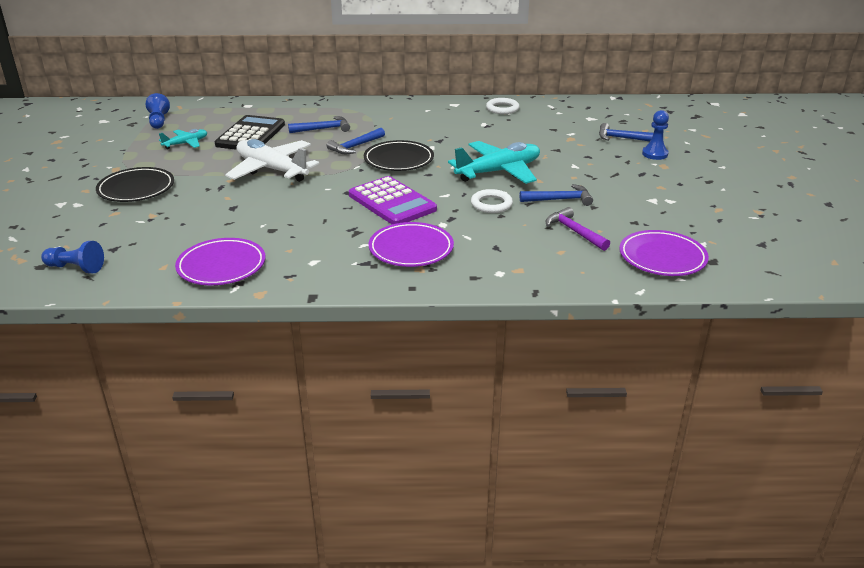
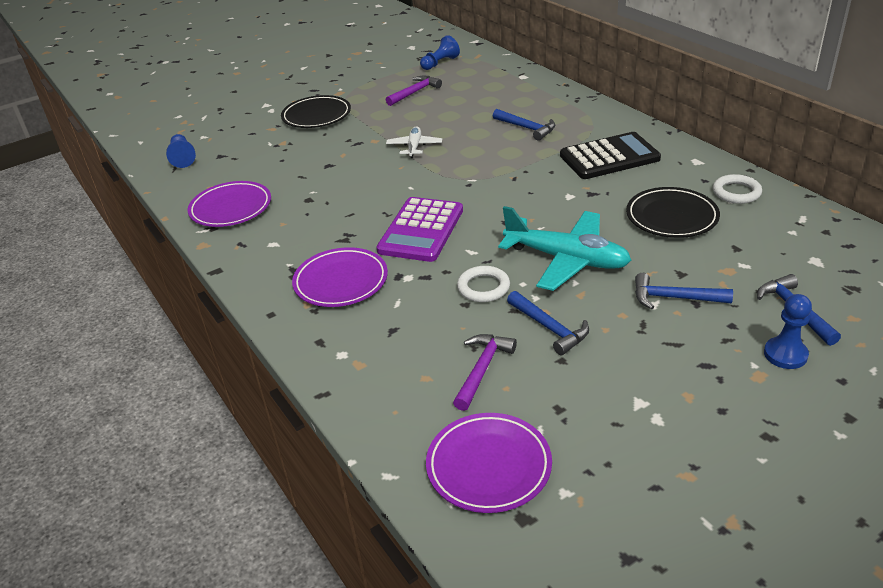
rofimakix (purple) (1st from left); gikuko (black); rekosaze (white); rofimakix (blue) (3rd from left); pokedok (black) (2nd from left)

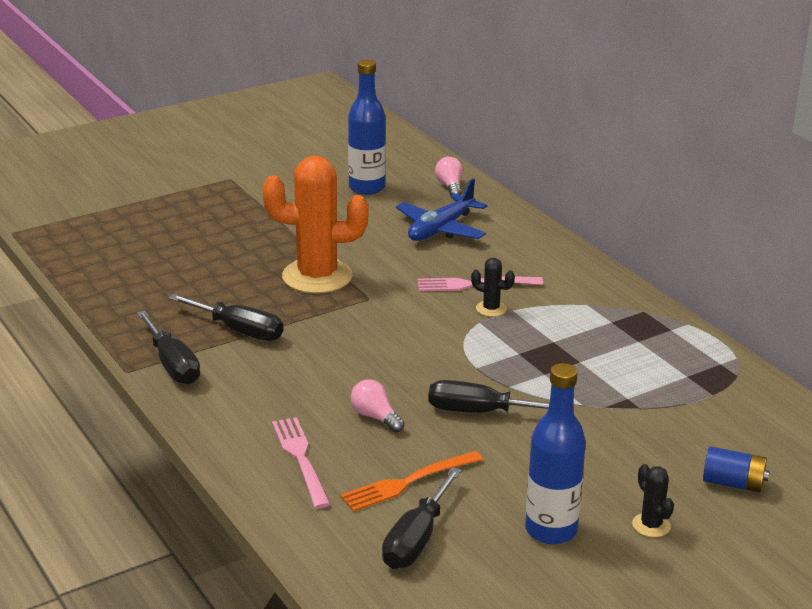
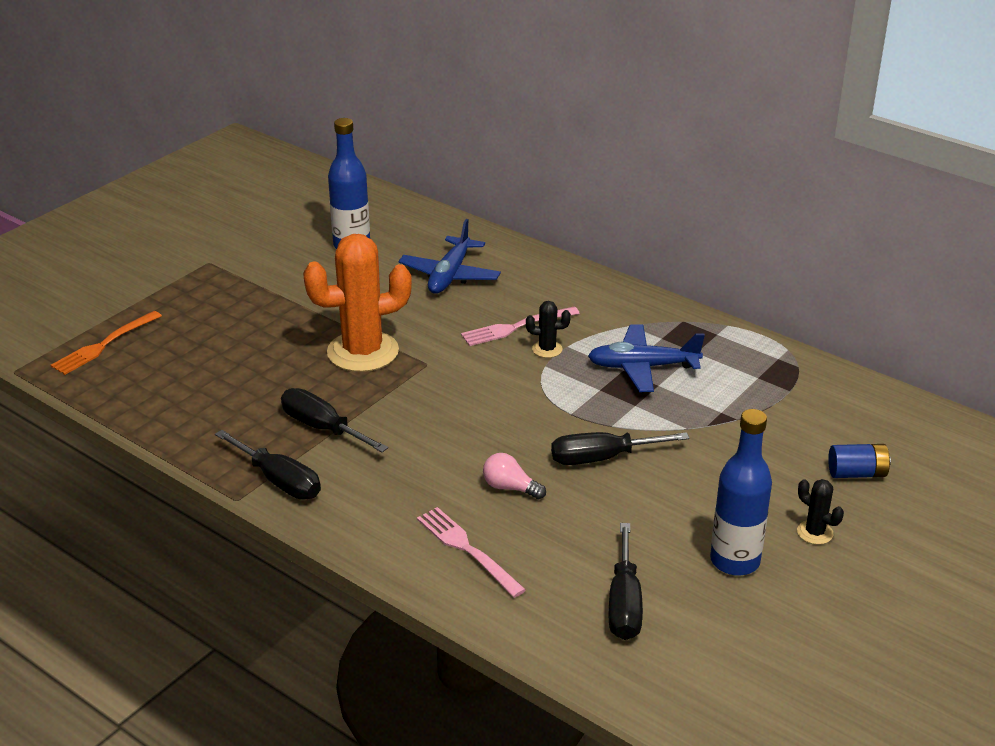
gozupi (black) (2nd from left); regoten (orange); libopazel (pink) (2nd from left in the first image); rekosaze (blue) (2nd from left)

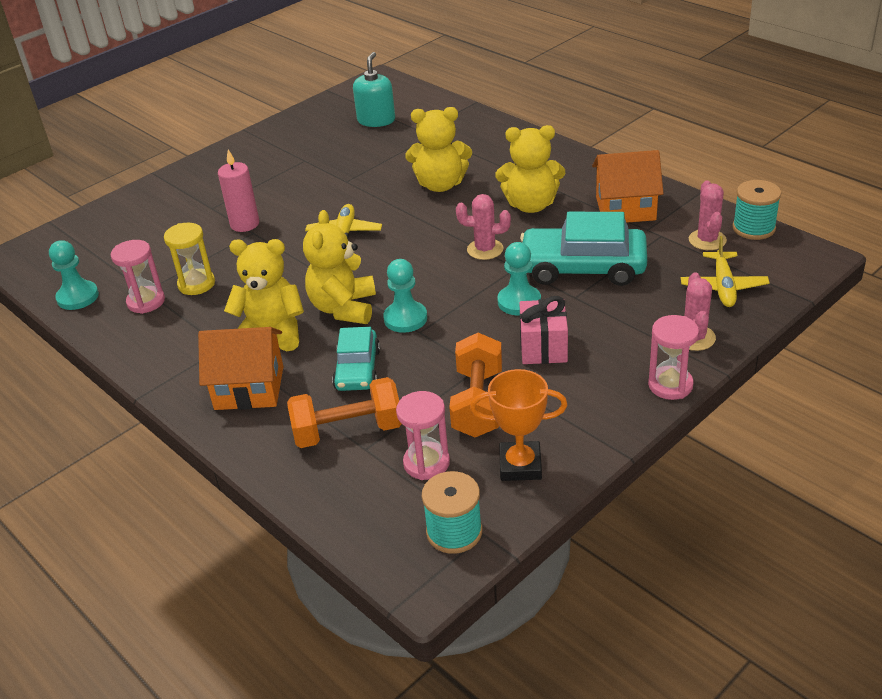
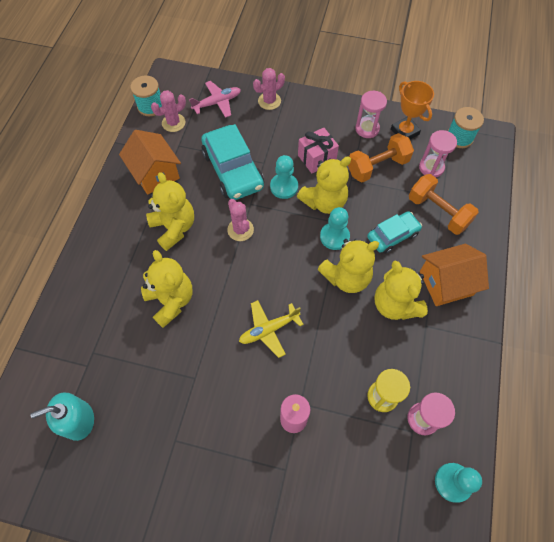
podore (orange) (2nd from left); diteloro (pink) (1st from left); rekosaze (pink); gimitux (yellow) (3rd from left)

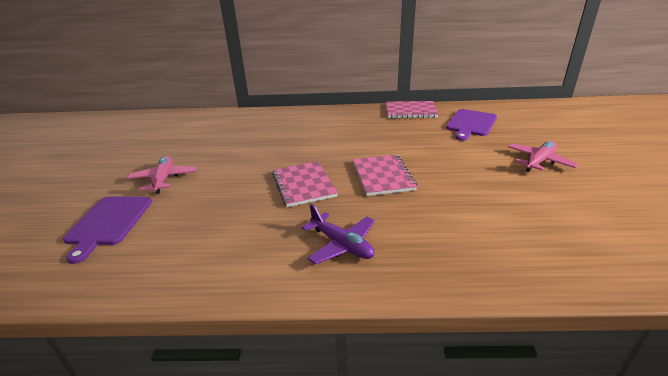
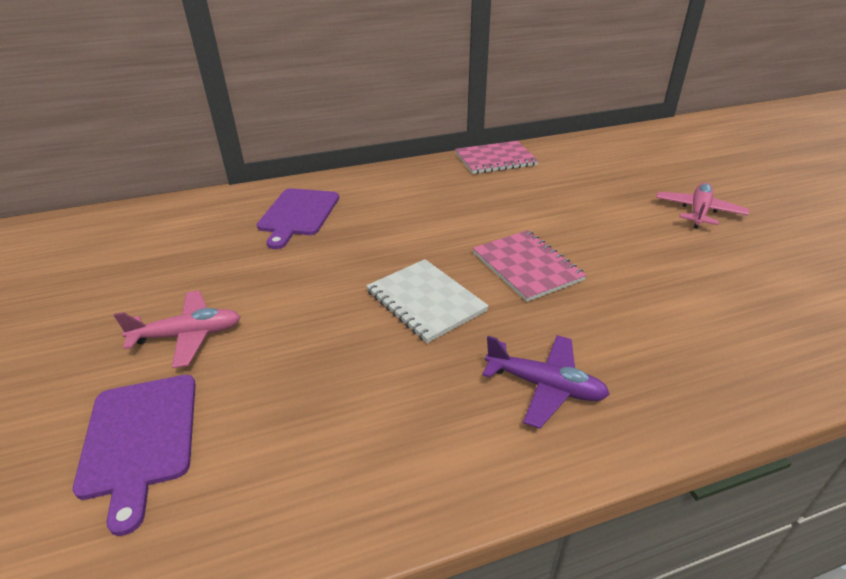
rekosaze (pink) (1st from left); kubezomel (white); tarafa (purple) (2nd from left)

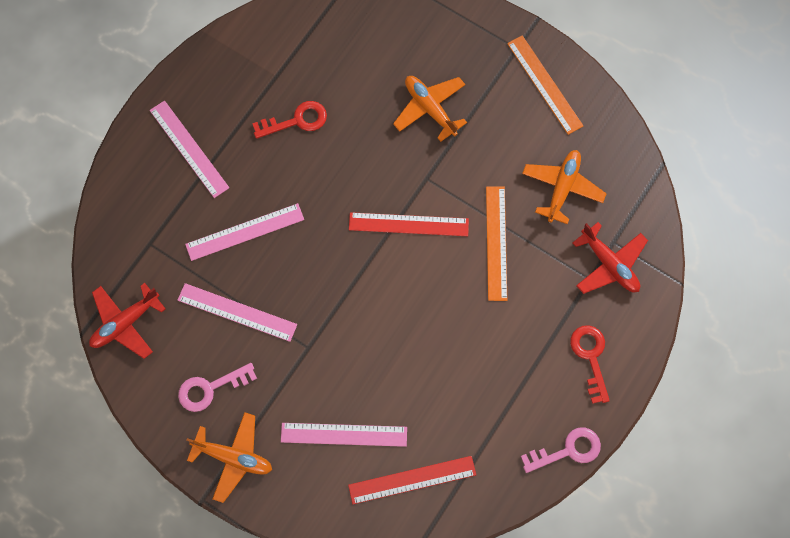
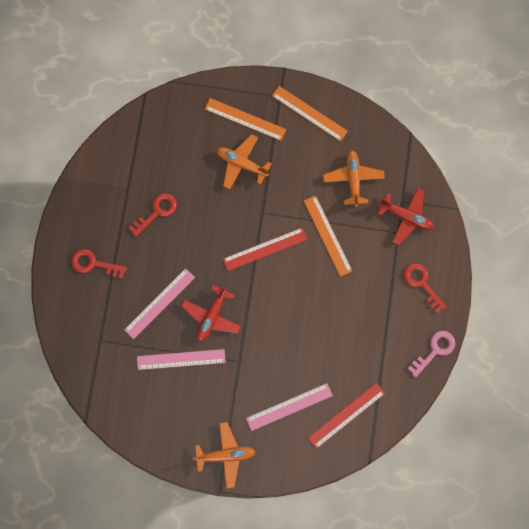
rekosaze (red) (1st from left); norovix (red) (1st from left); norovix (pink) (1st from left in the first image); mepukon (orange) (1st from left)

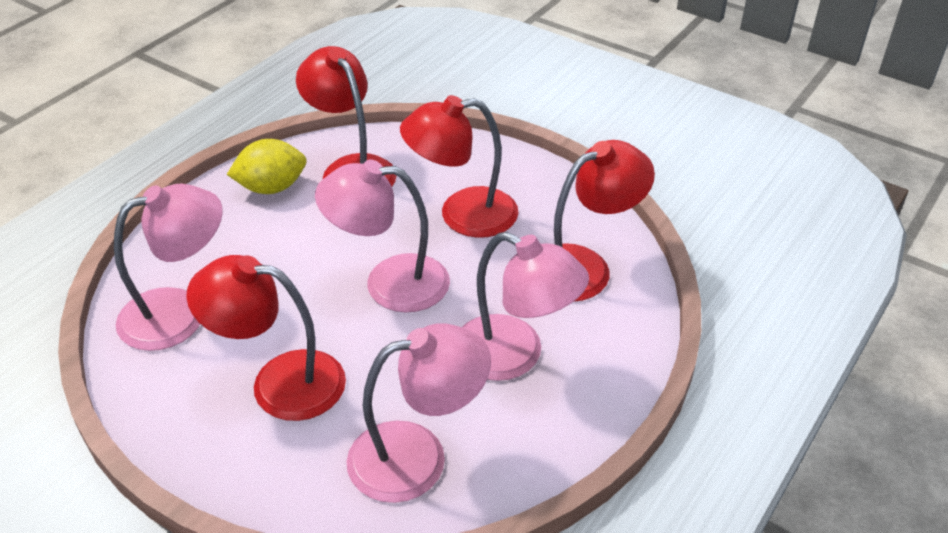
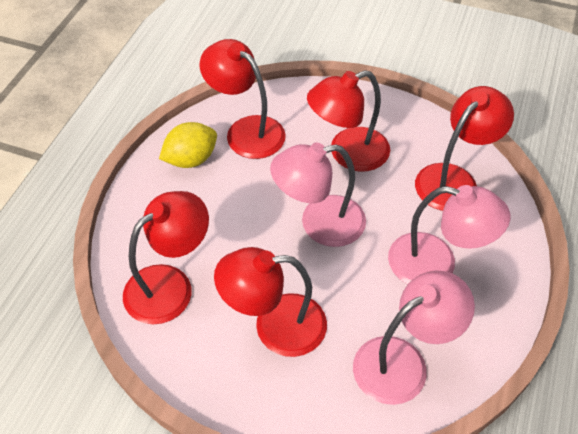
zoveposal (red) (1st from left)

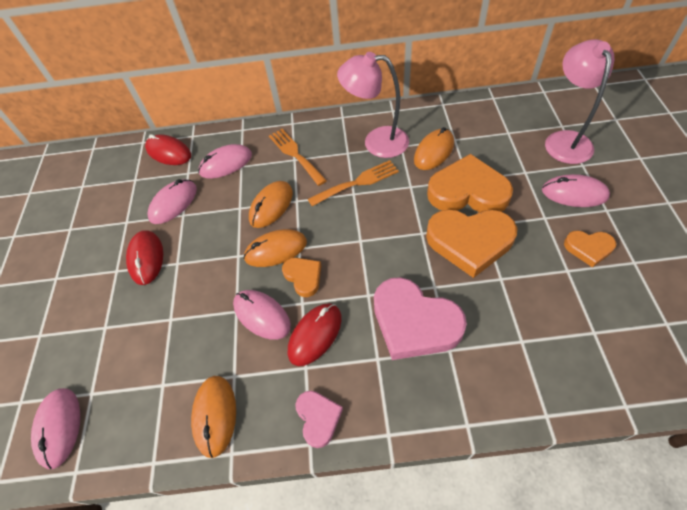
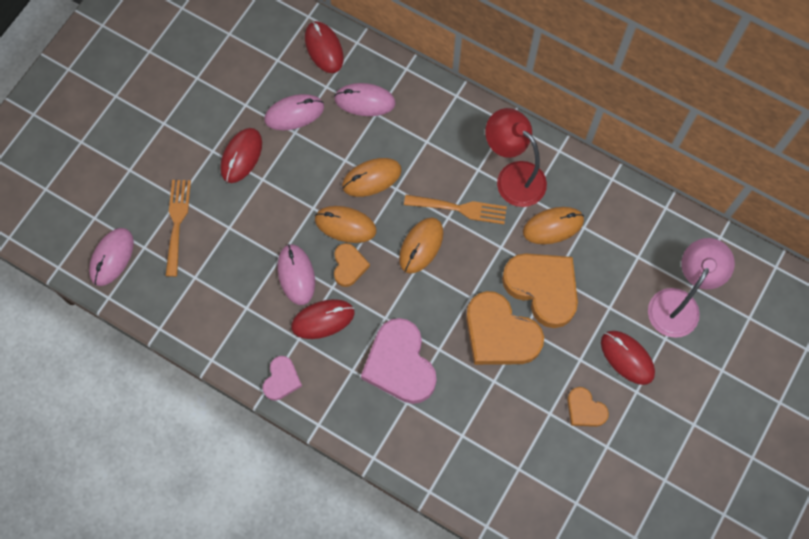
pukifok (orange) (3rd from left); regoten (orange) (1st from left); zoveposal (red); pukifok (red) (4th from left)

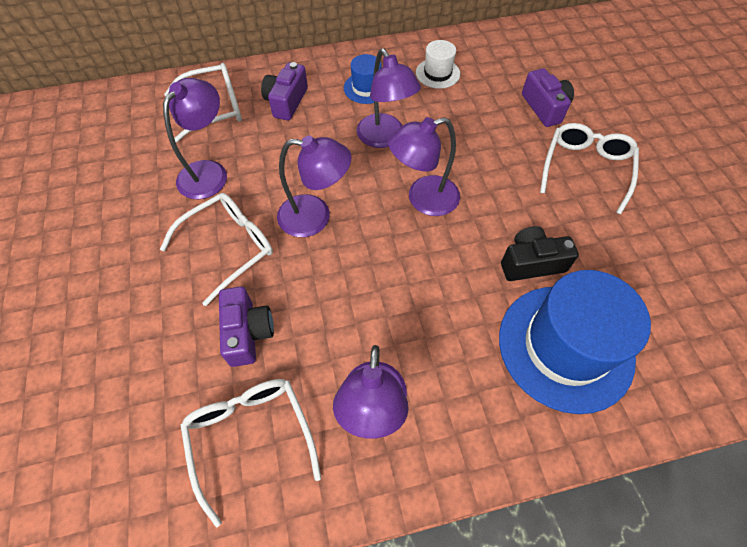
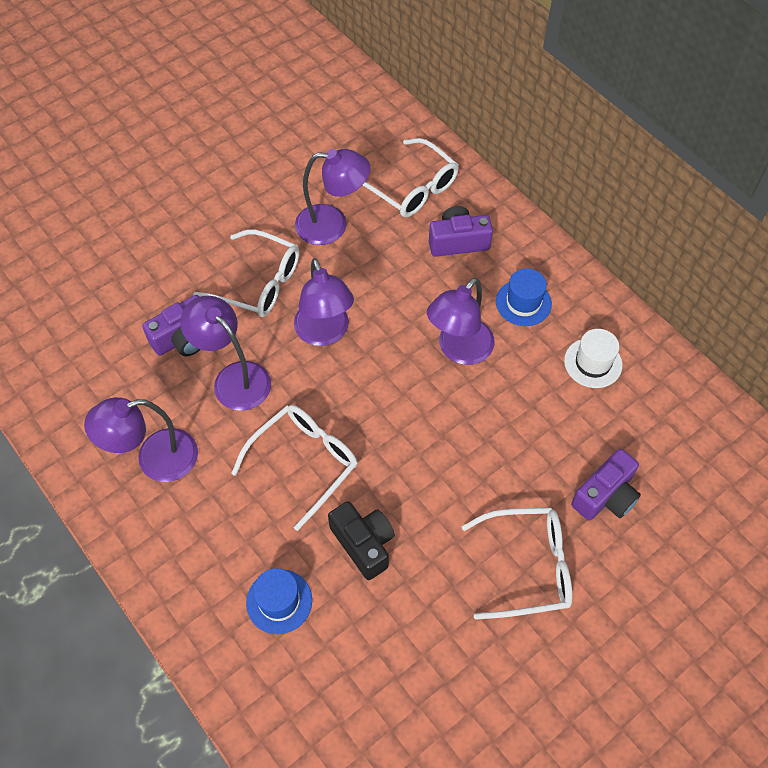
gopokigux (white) (2nd from left); zoveposal (purple) (2nd from left); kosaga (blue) (1st from left)

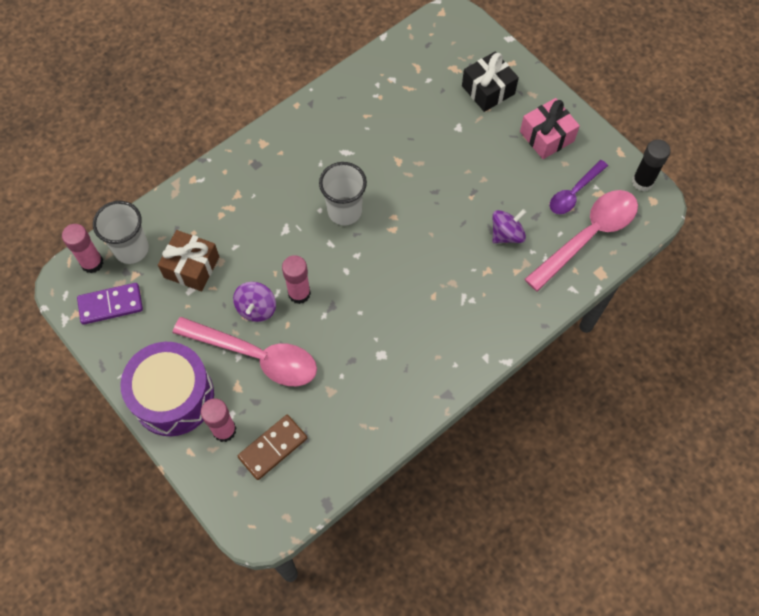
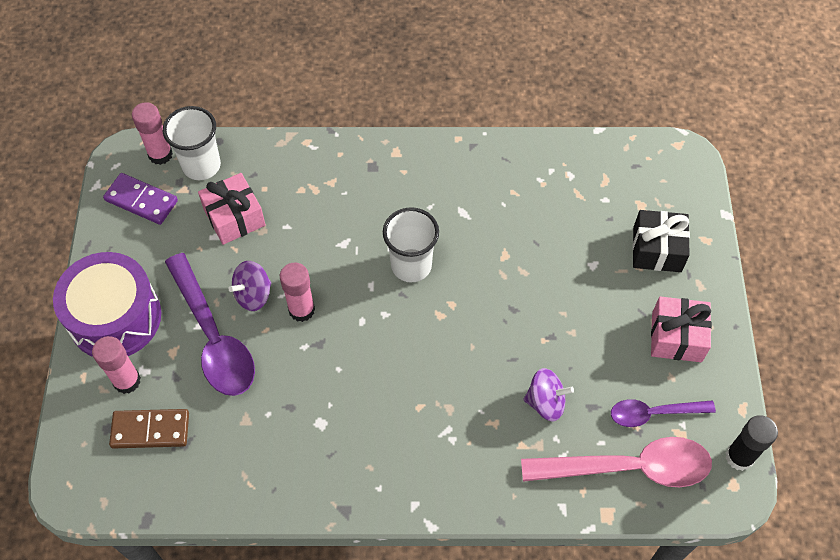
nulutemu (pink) (1st from left); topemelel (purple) (1st from left)

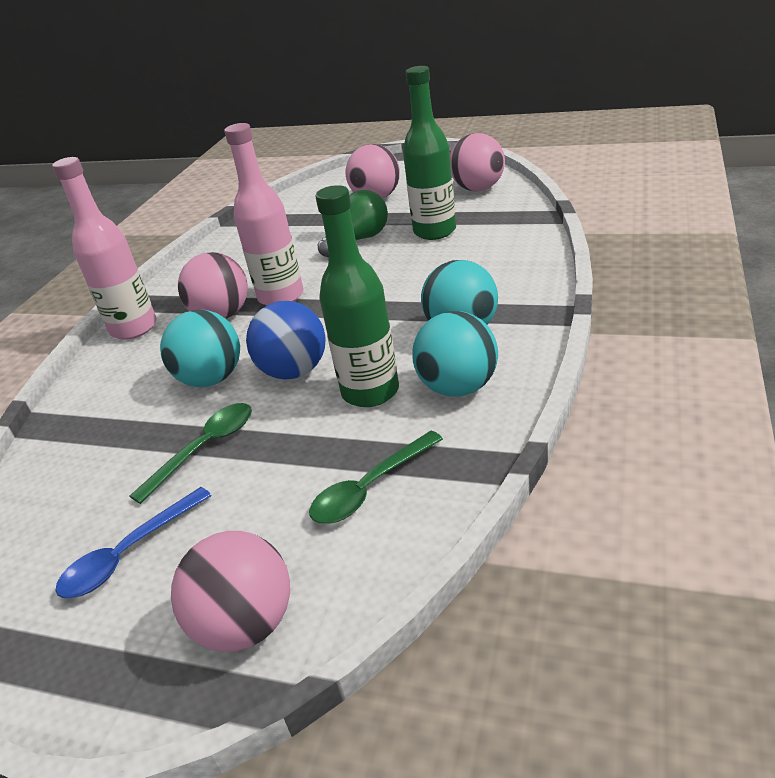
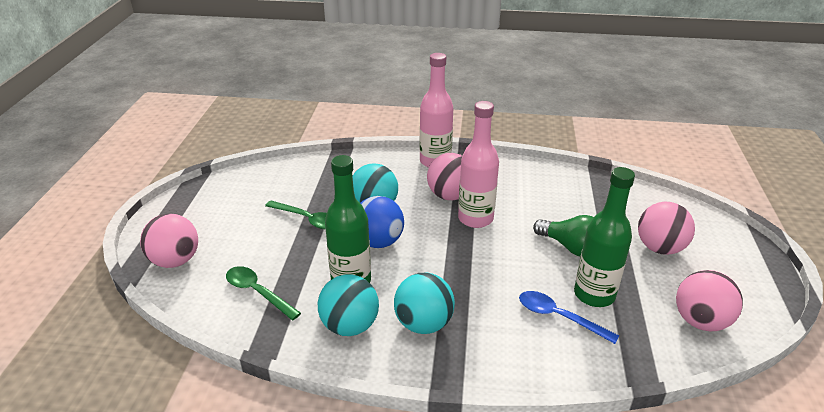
topemelel (blue)

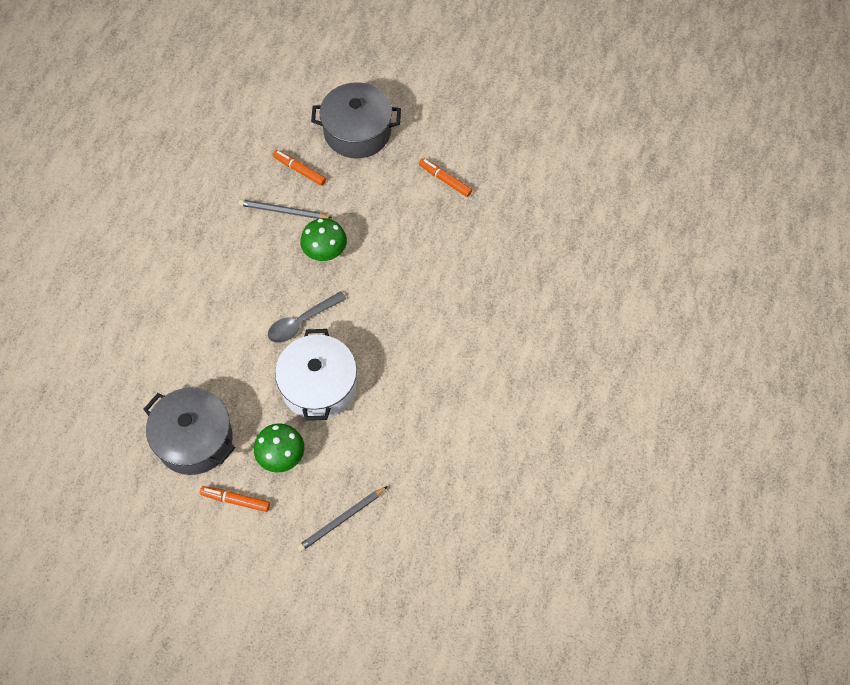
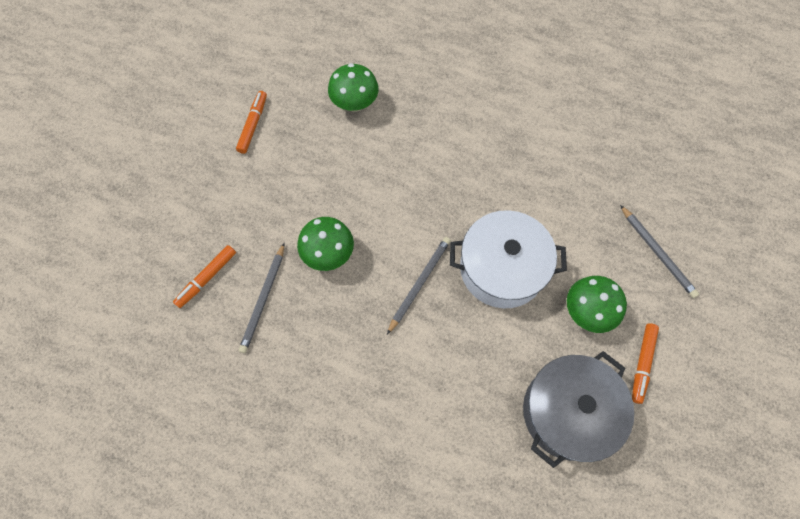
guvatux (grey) (2nd from left); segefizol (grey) (2nd from left in the first image); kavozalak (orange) (2nd from left); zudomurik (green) (2nd from left)

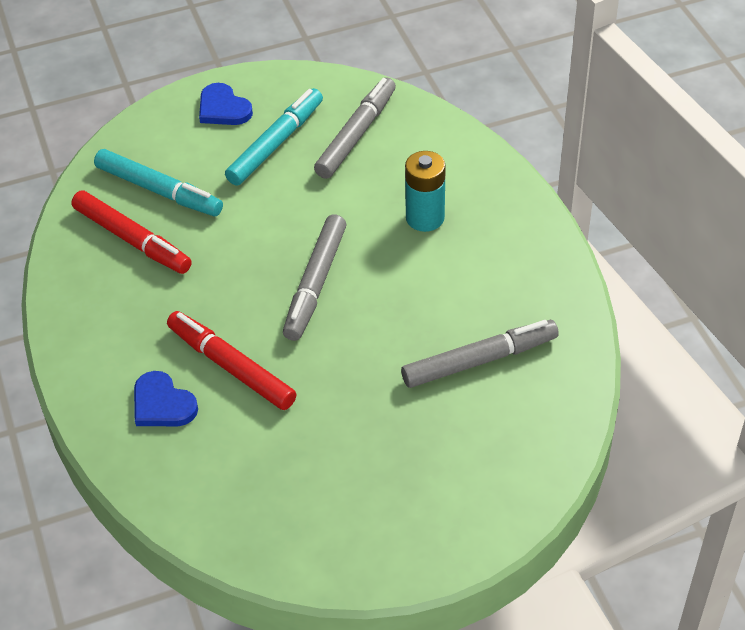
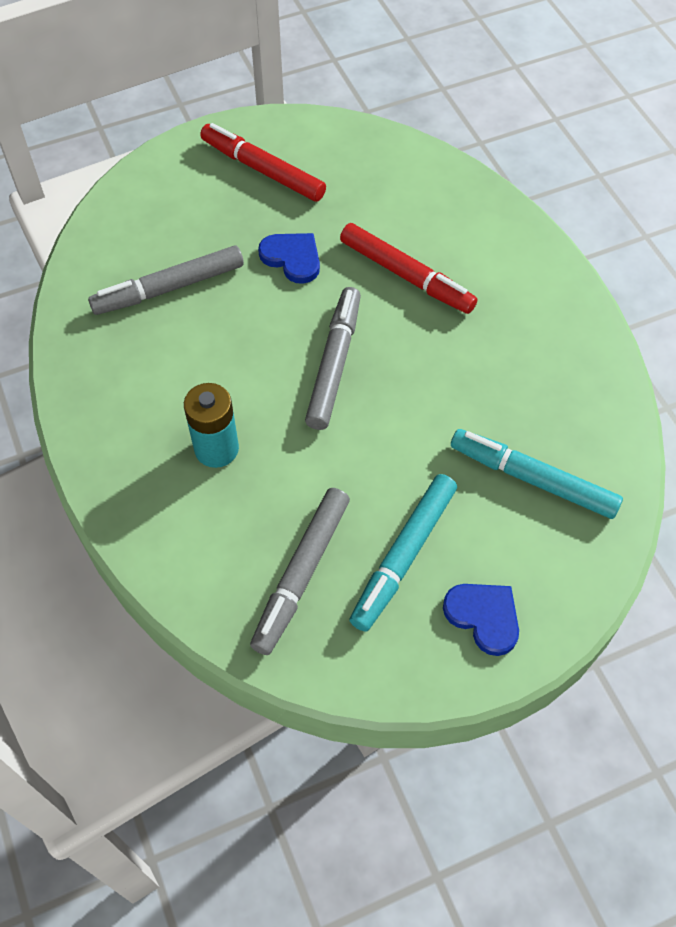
kavozalak (red) (1st from left); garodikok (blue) (1st from left)

